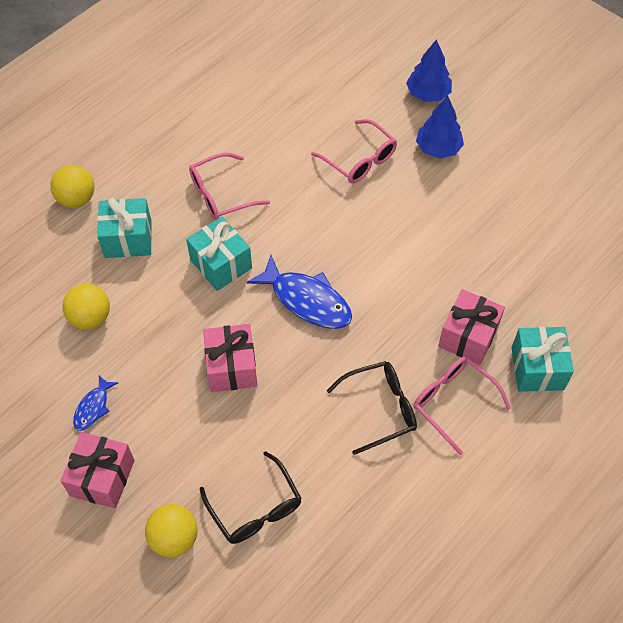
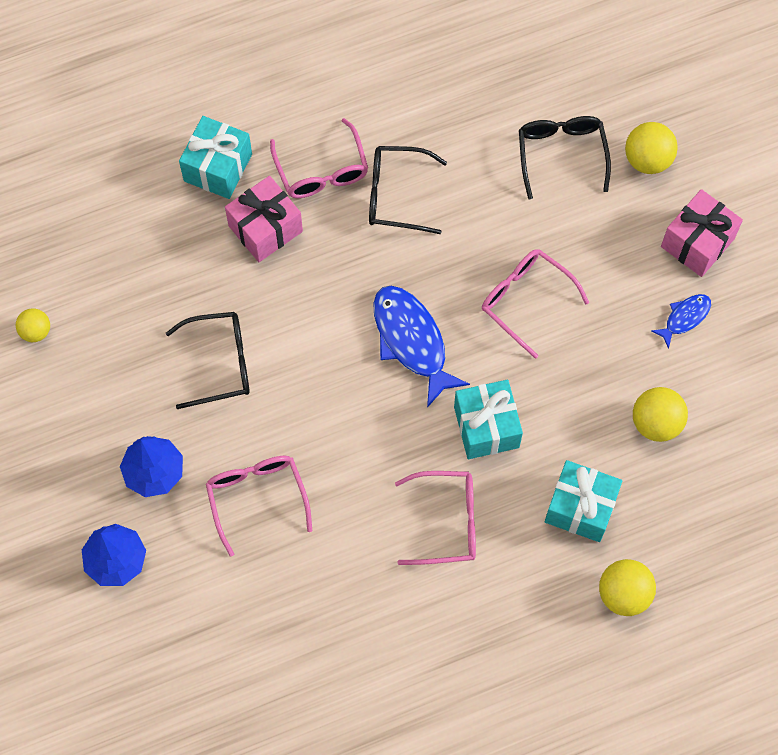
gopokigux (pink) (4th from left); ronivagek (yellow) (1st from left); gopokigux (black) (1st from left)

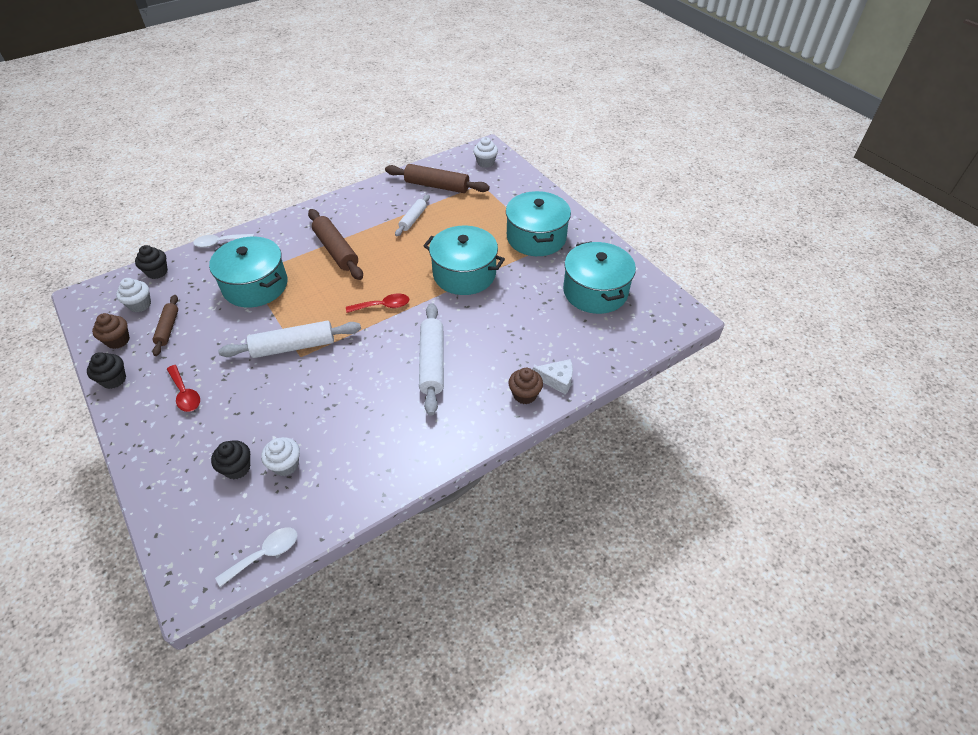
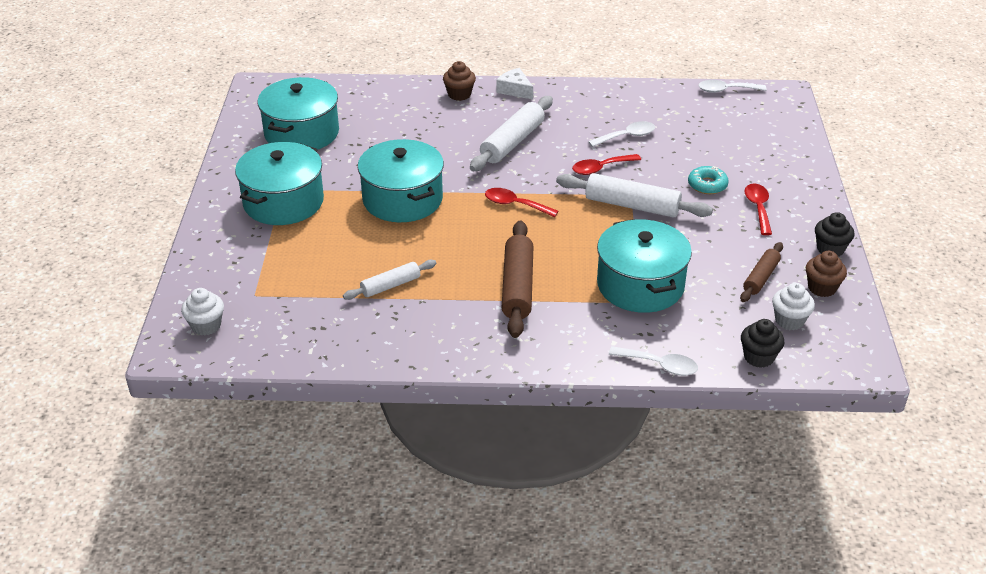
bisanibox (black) (3rd from left in the first image); bisanibox (white) (2nd from left in the first image); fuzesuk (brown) (3rd from left in the first image); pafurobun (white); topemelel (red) (2nd from left); topemelel (white) (1st from left); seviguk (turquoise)

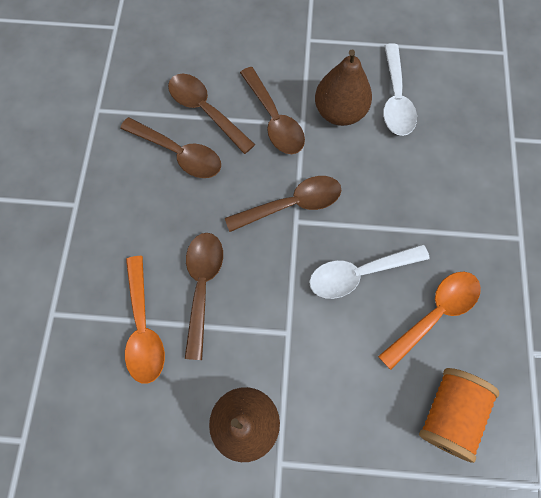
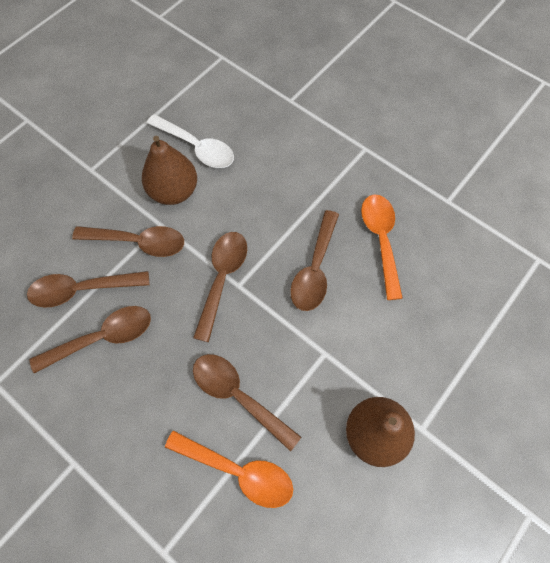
topemelel (brown) (6th from left); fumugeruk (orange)

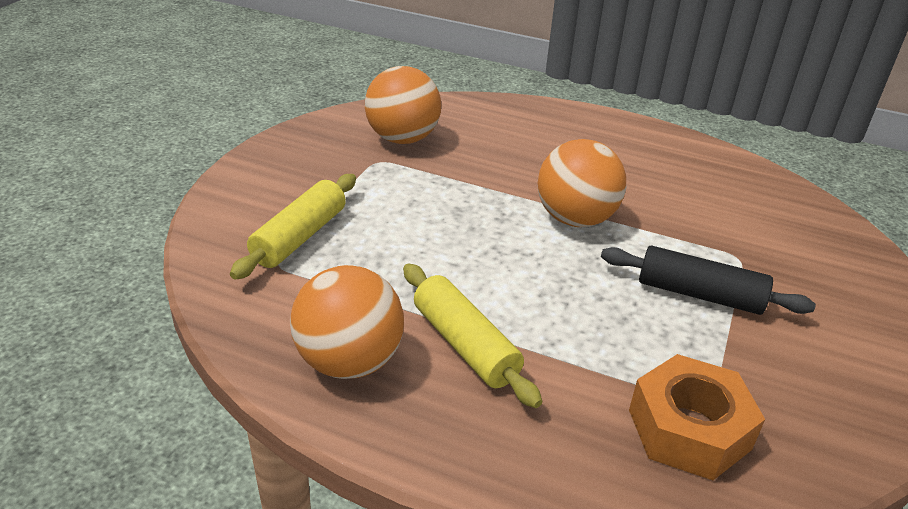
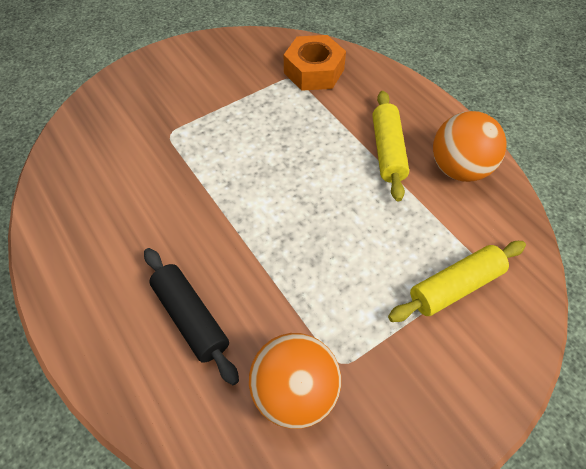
ronivagek (orange) (3rd from left in the first image); fuzesuk (black)

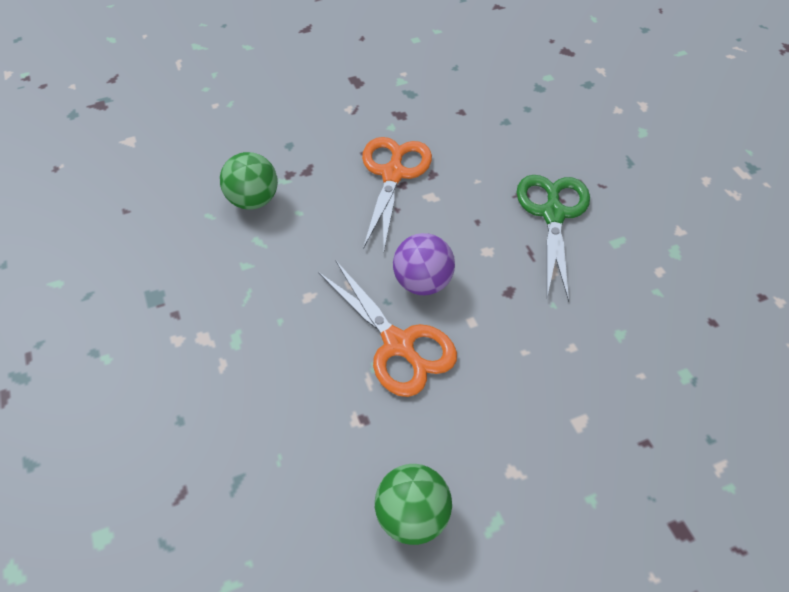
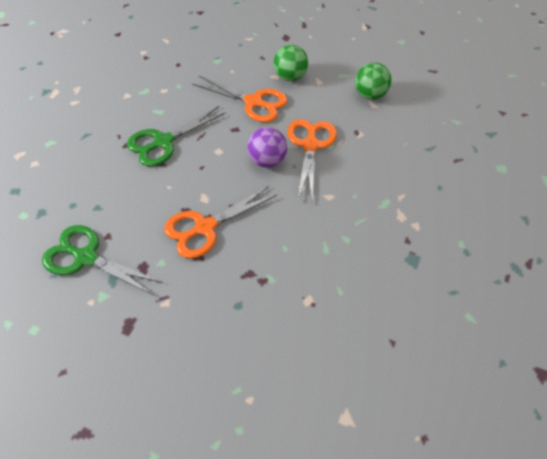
ronivagek (green) (1st from left); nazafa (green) (1st from left); nazafa (orange) (2nd from left)

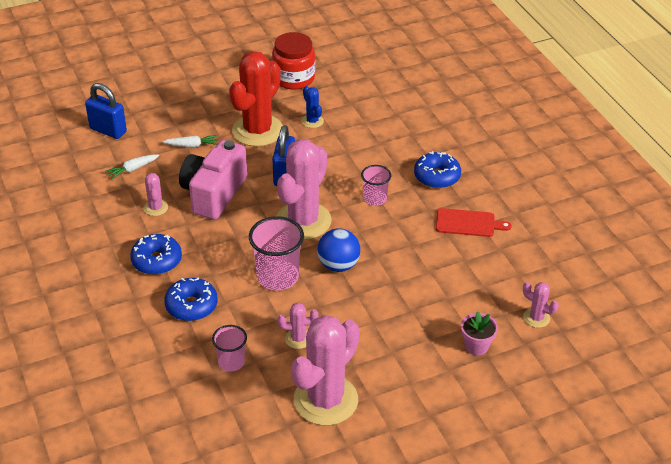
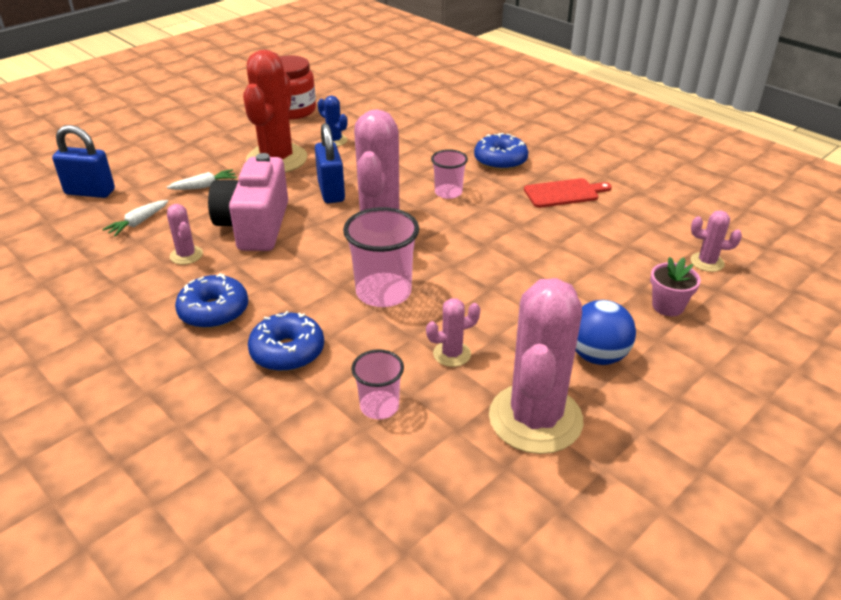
ronivagek (blue)

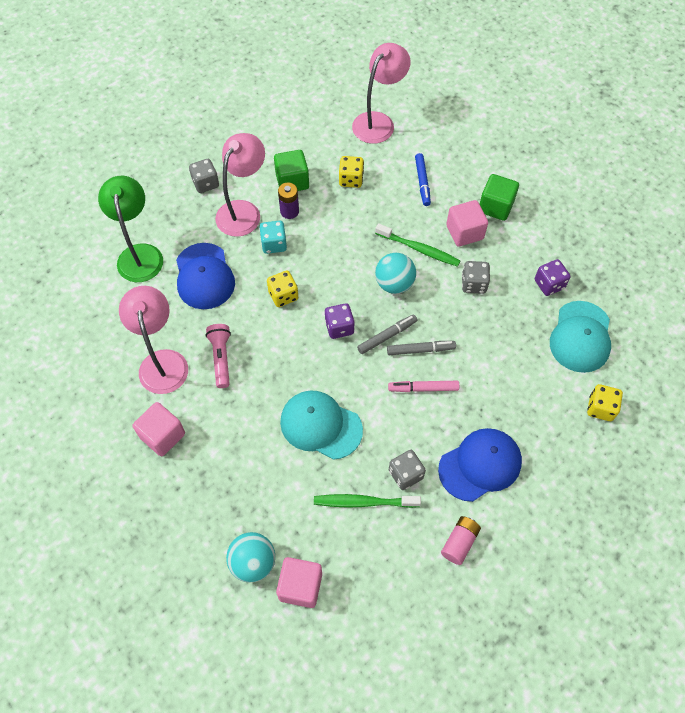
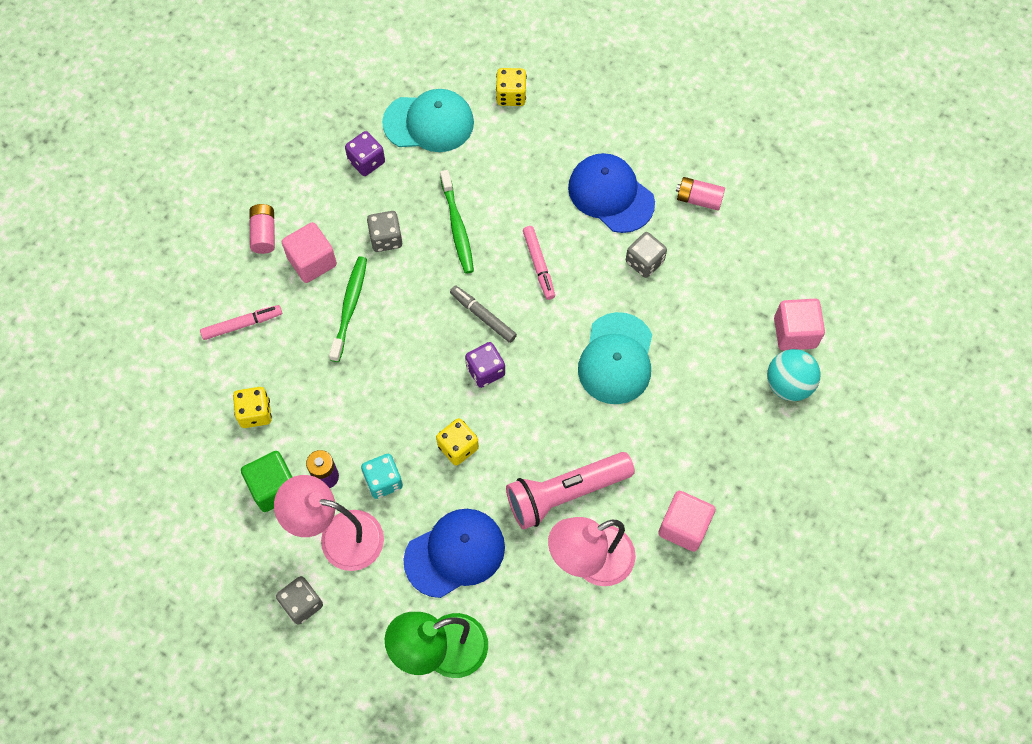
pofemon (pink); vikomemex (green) (2nd from left); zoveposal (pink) (3rd from left in the first image); ronivagek (turquoise) (2nd from left in the first image); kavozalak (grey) (2nd from left in the first image); kavozalak (pink) (1st from left); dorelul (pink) (1st from left)

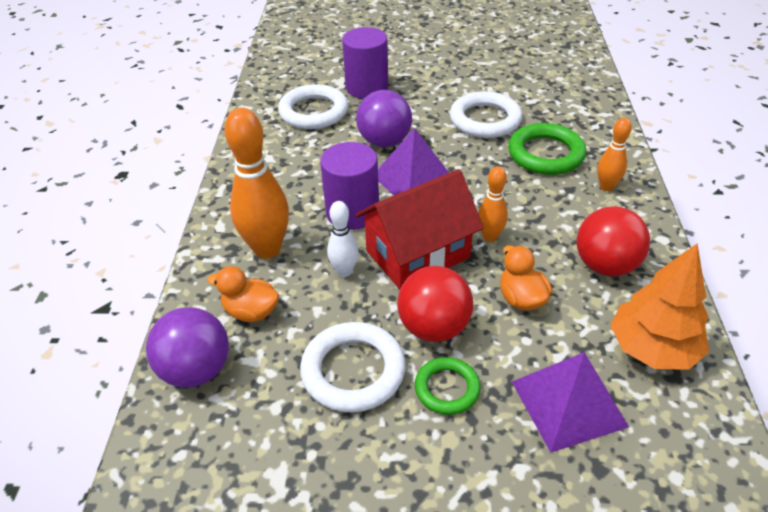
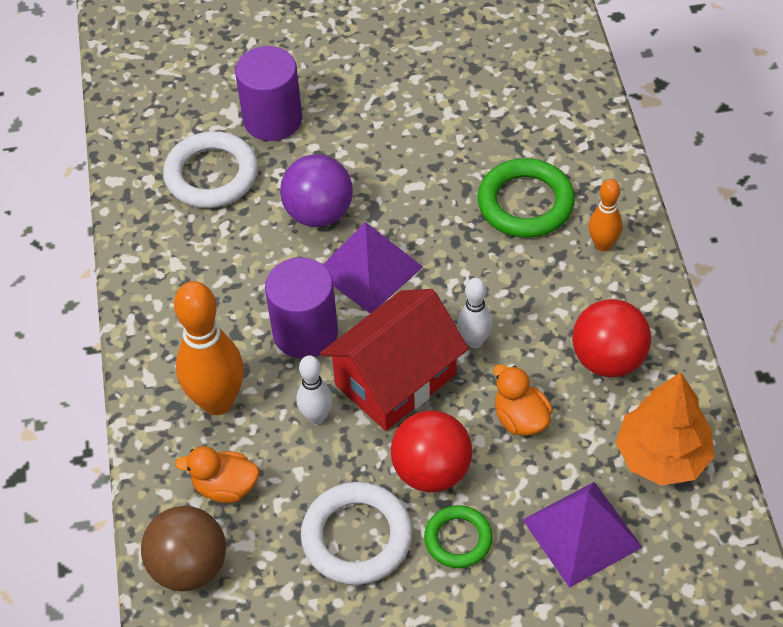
ronivagek (brown); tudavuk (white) (3rd from left in the first image); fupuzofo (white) (2nd from left)

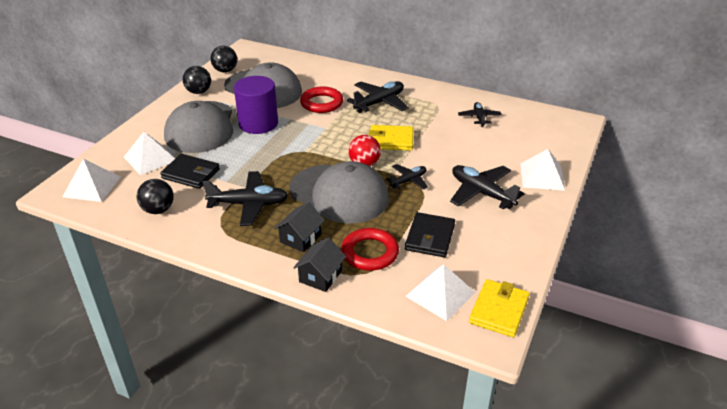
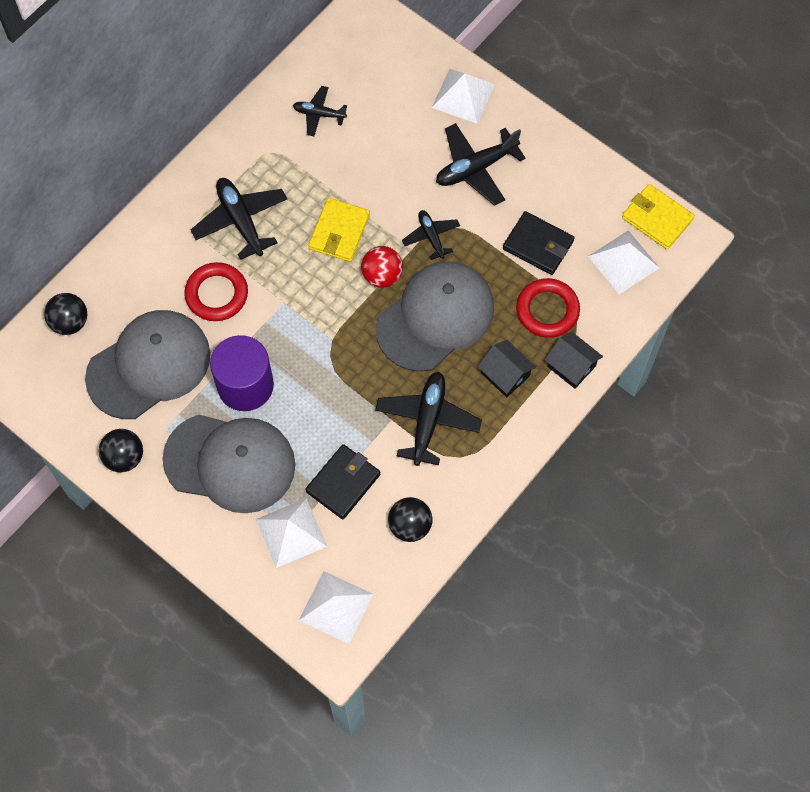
ronivagek (black) (1st from left)

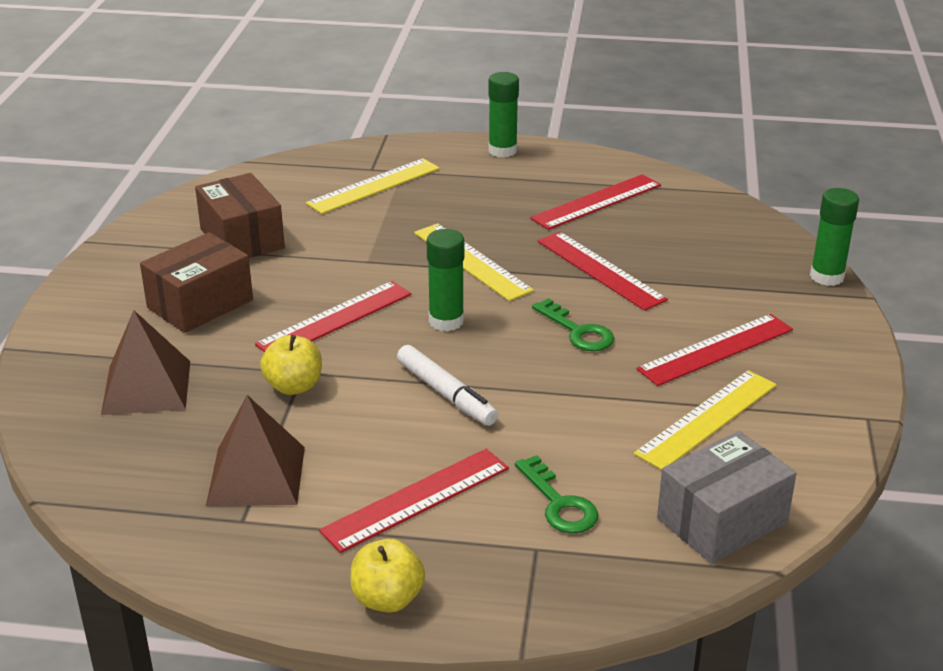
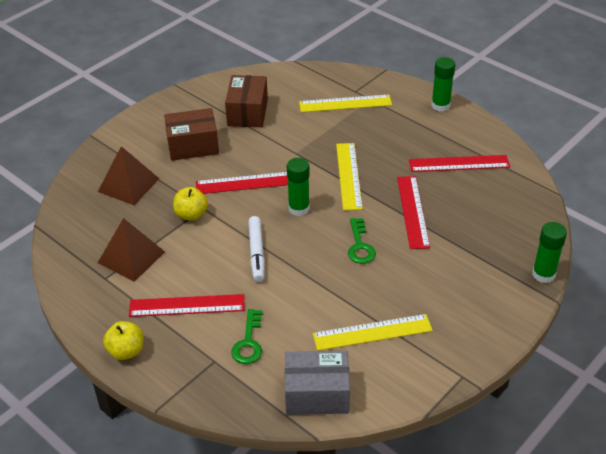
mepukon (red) (5th from left in the first image)

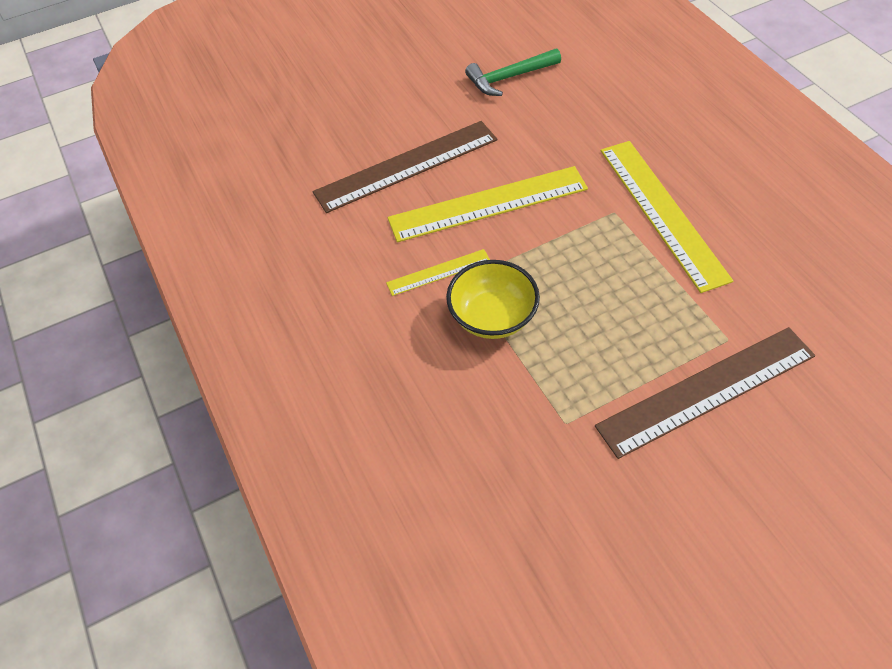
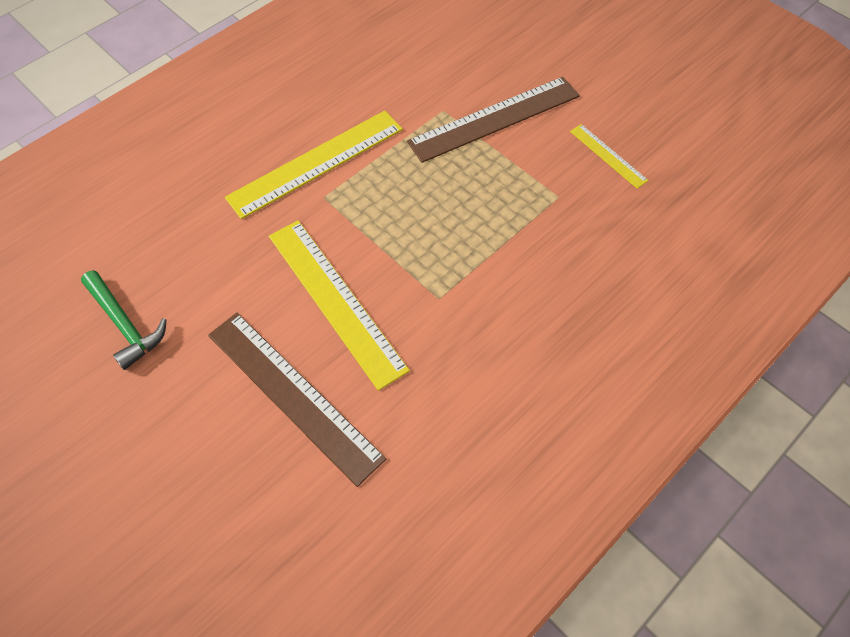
mepukon (yellow) (3rd from left); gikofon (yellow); mepukon (brown) (2nd from left)

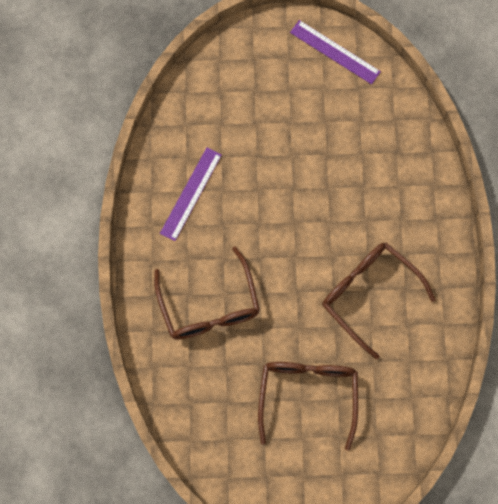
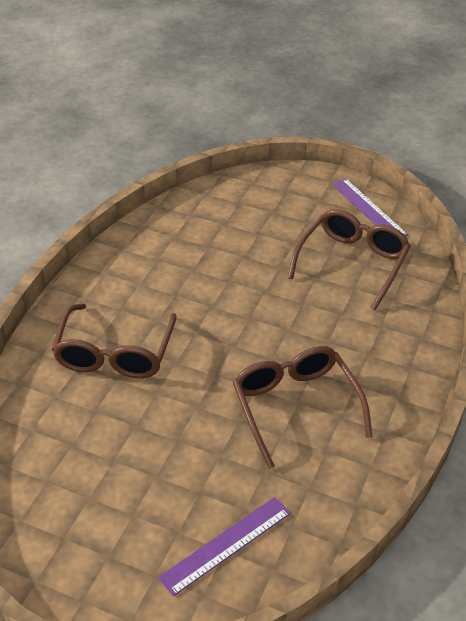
mepukon (purple) (1st from left); gopokigux (brown) (3rd from left)

